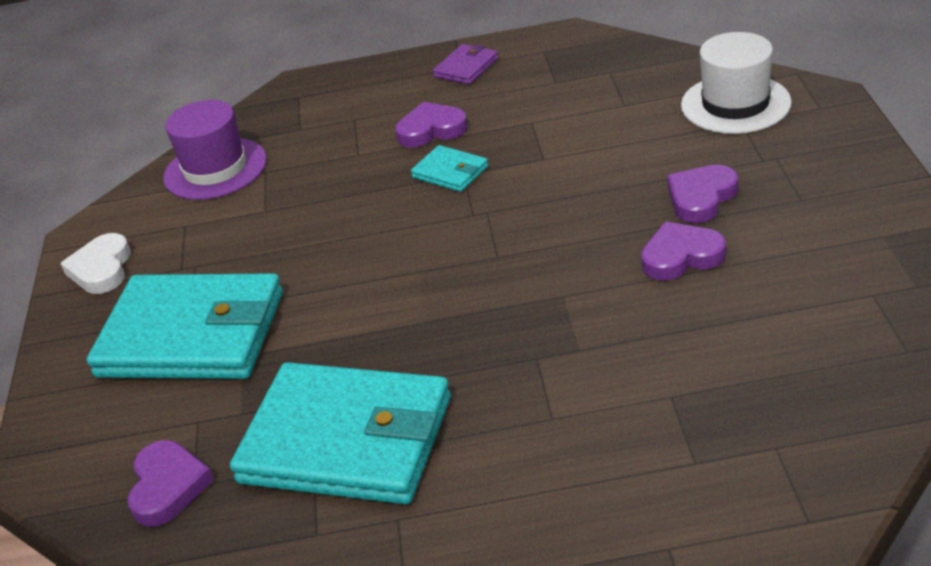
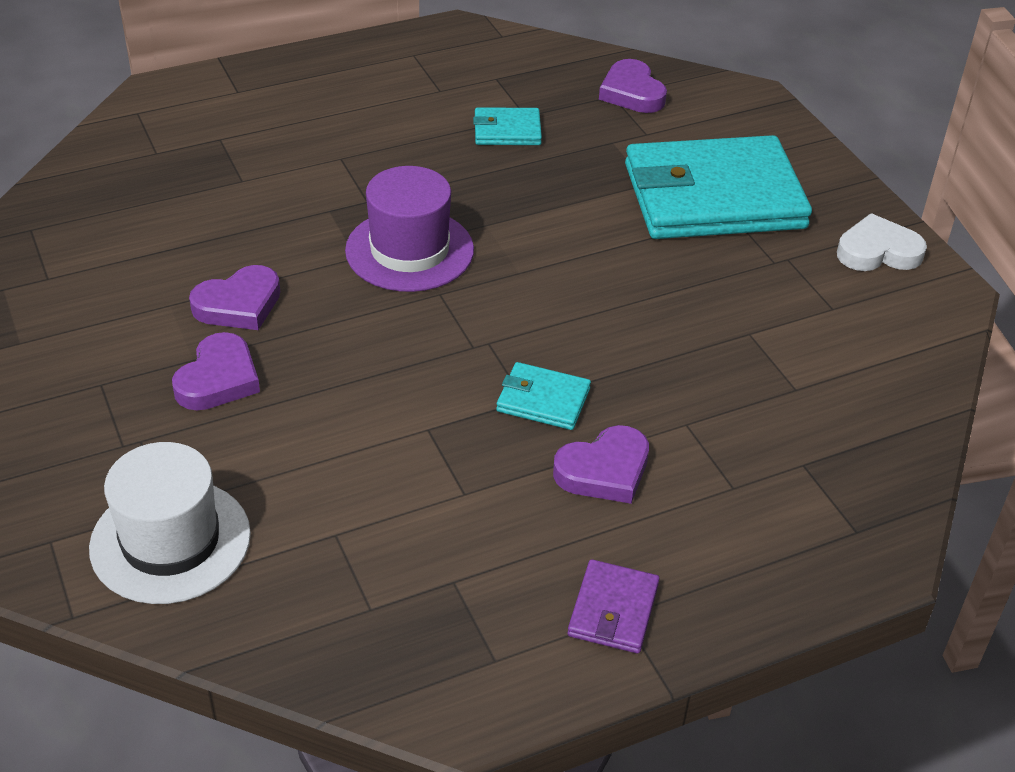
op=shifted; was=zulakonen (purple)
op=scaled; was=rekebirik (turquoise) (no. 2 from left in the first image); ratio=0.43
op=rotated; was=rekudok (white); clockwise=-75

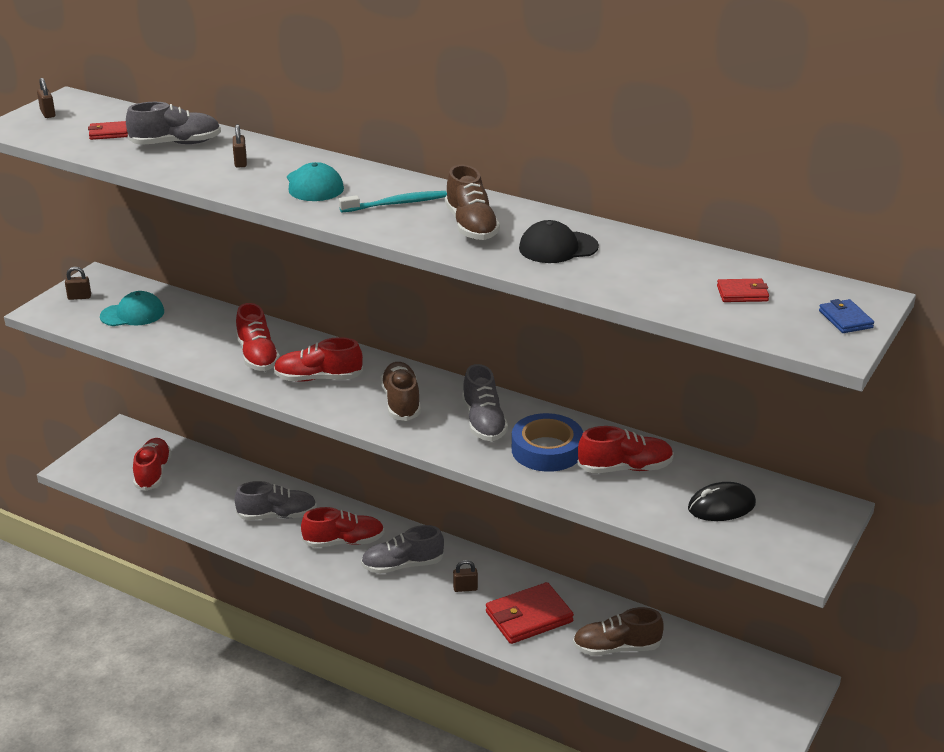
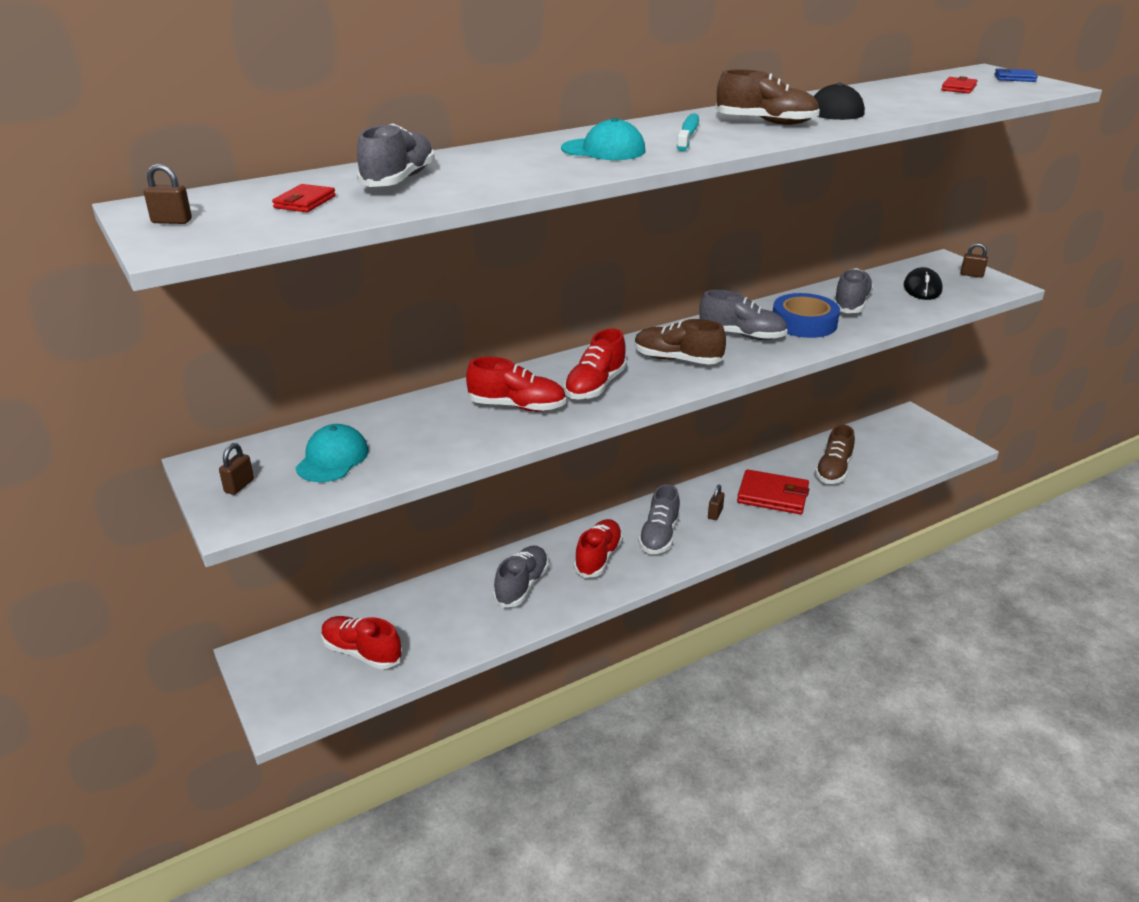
op=rotated; was=rekebirik (red) (no. 2 from left); clockwise=-75
op=repainted; was=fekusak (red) (no. 5 from left); now=fekusak (grey) (no. 5 from left)
op=shifted; was=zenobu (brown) (no. 3 from left in the first image); now=zenobu (brown) (no. 4 from left)

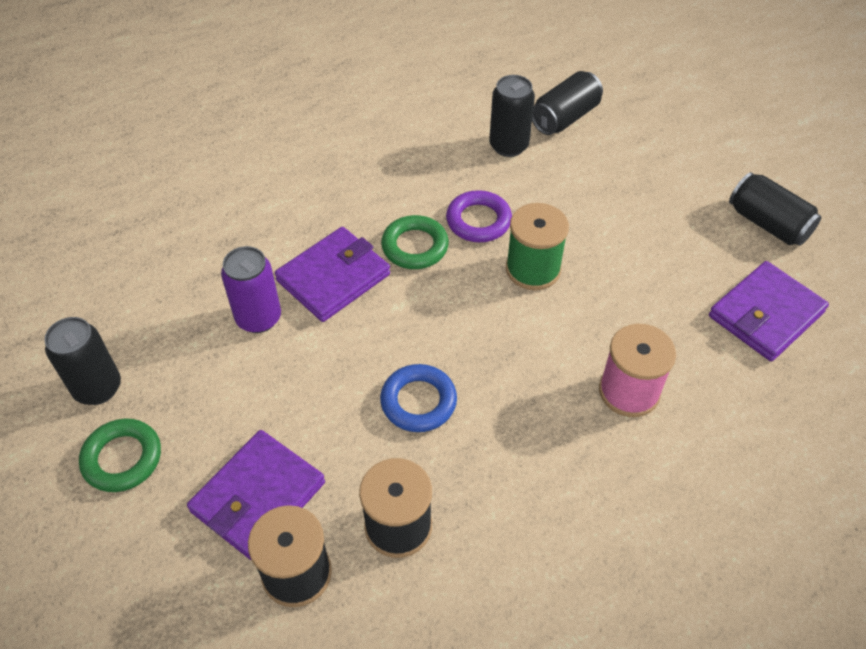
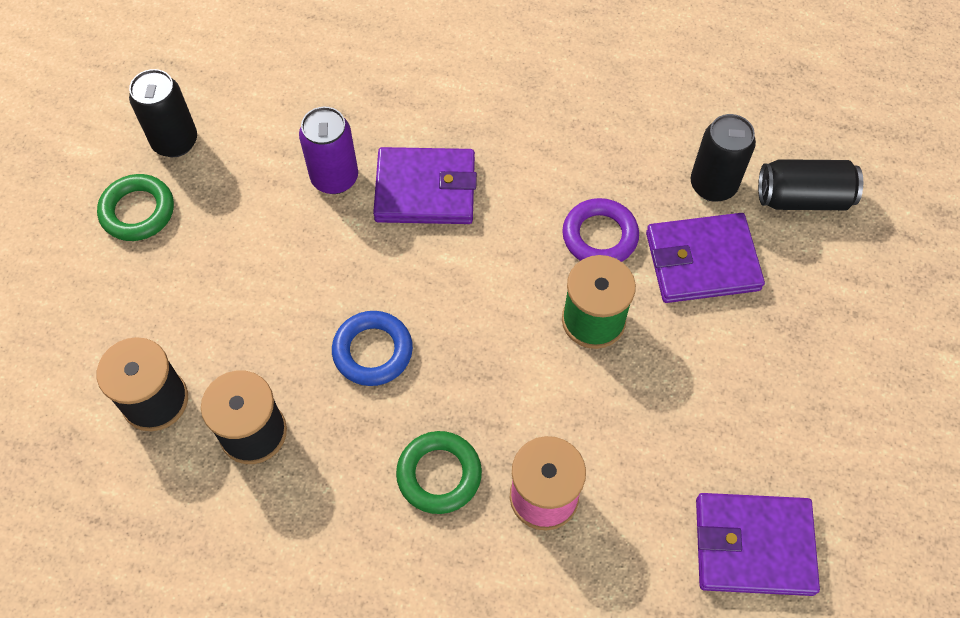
op=shifted; was=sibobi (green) (no. 2 from left)
op=shifted; was=rekebirik (purple) (no. 1 from left in the first image); now=rekebirik (purple) (no. 2 from left)
op=gone; was=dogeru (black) (no. 4 from left)

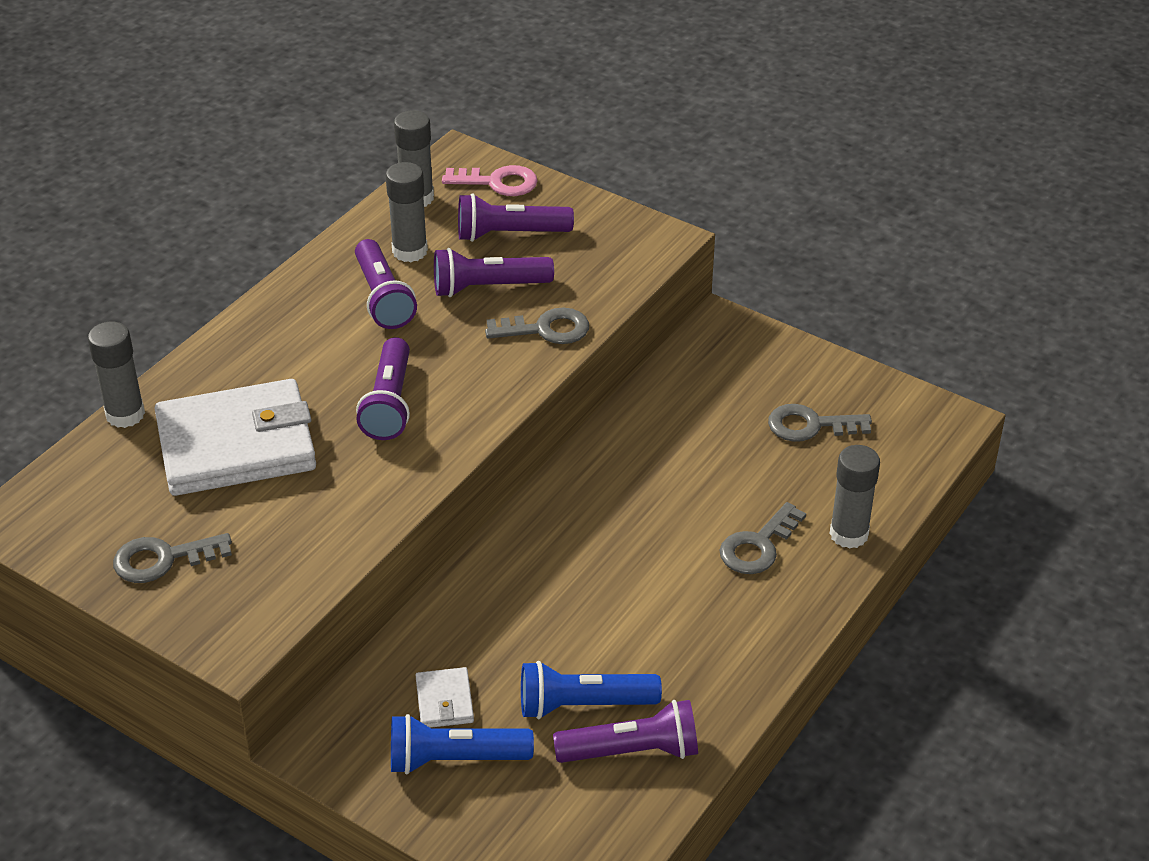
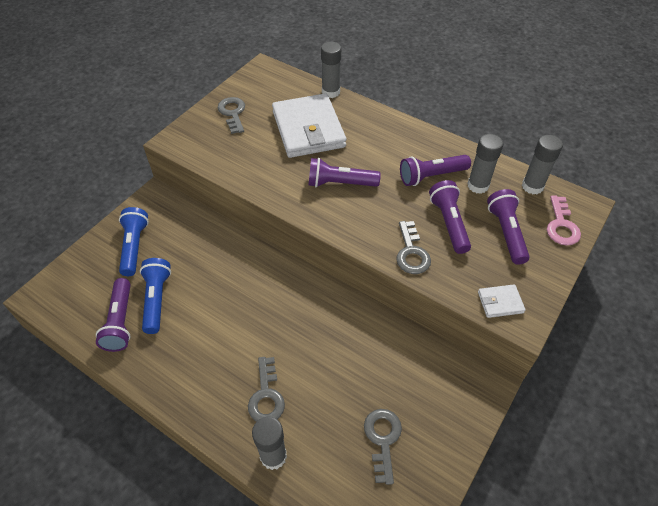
op=rotated; was=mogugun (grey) (no. 3 from left in the first image); clockwise=-135
op=shifted; was=rekebirik (white) (no. 2 from left)

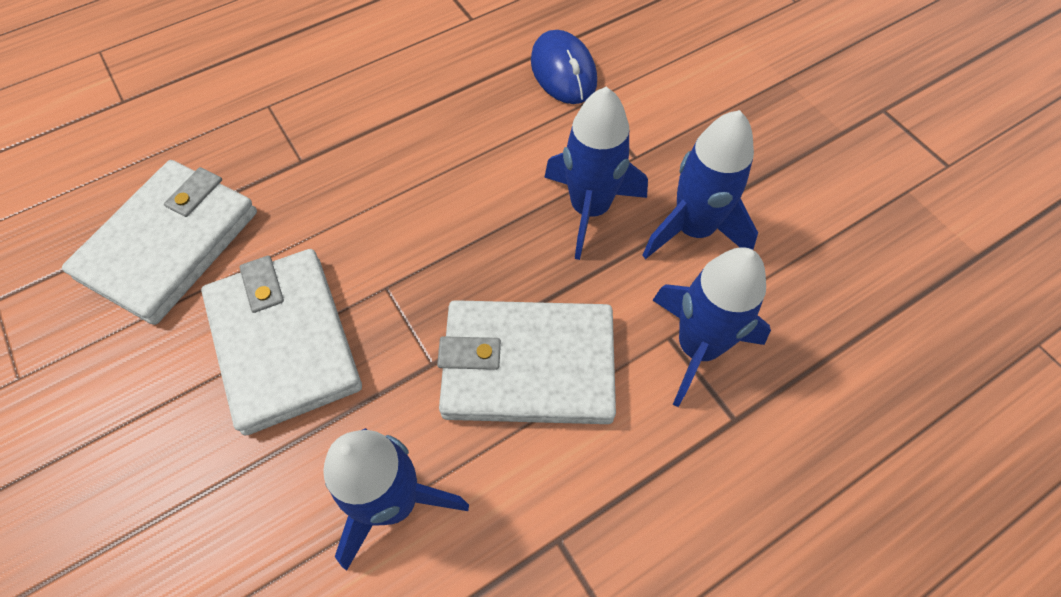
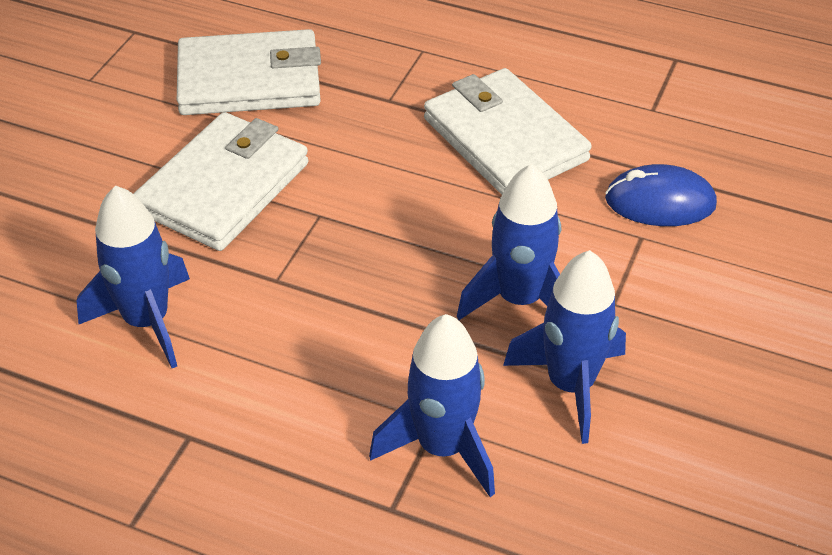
op=shifted; was=rekebirik (white) (no. 3 from left)
op=rotated; was=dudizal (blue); clockwise=60

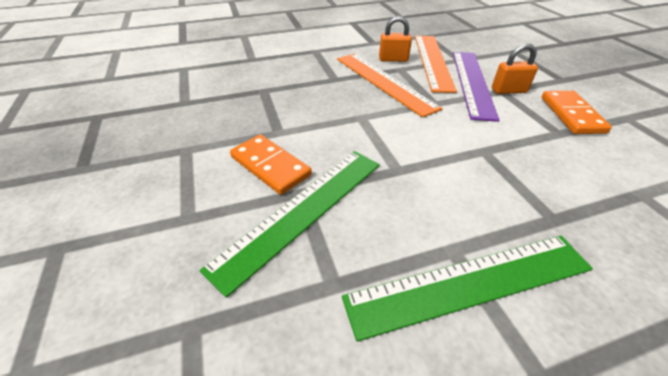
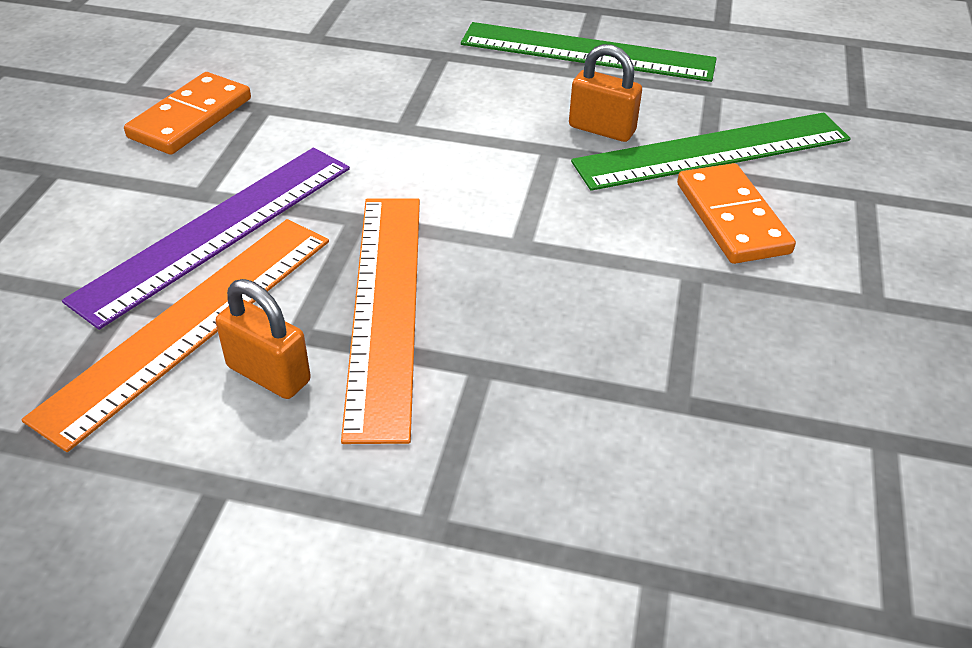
op=shifted; was=zenobu (orange) (no. 2 from left)

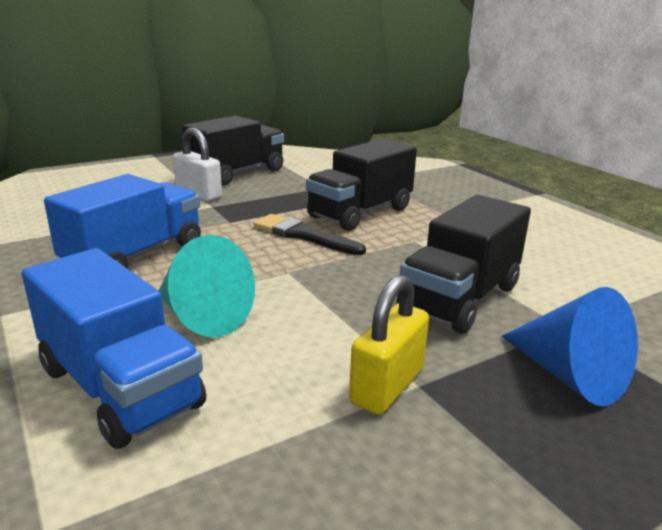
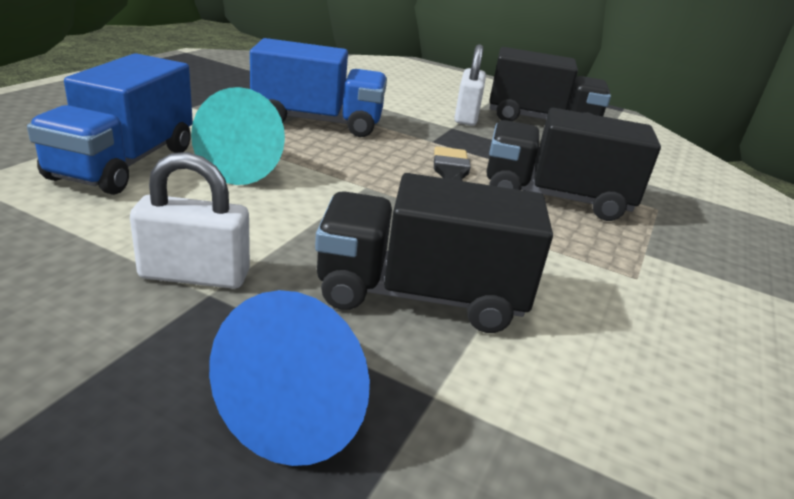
op=repainted; was=zenobu (yellow); now=zenobu (white) (no. 1 from left)

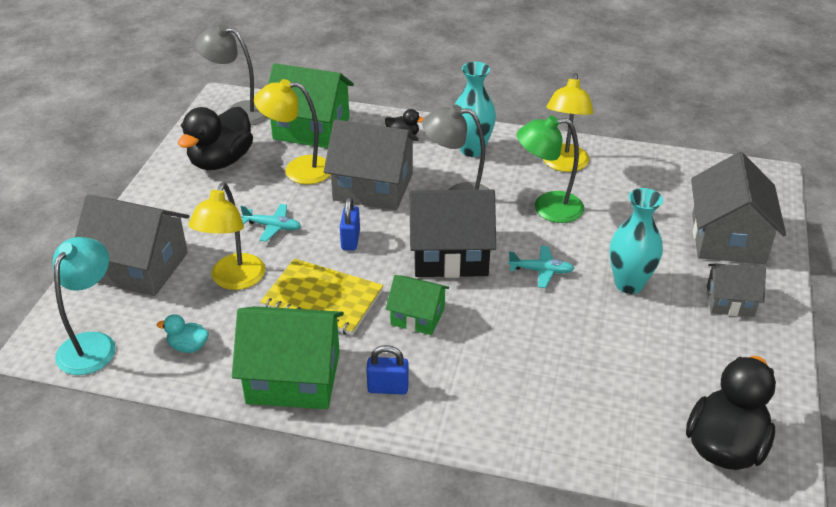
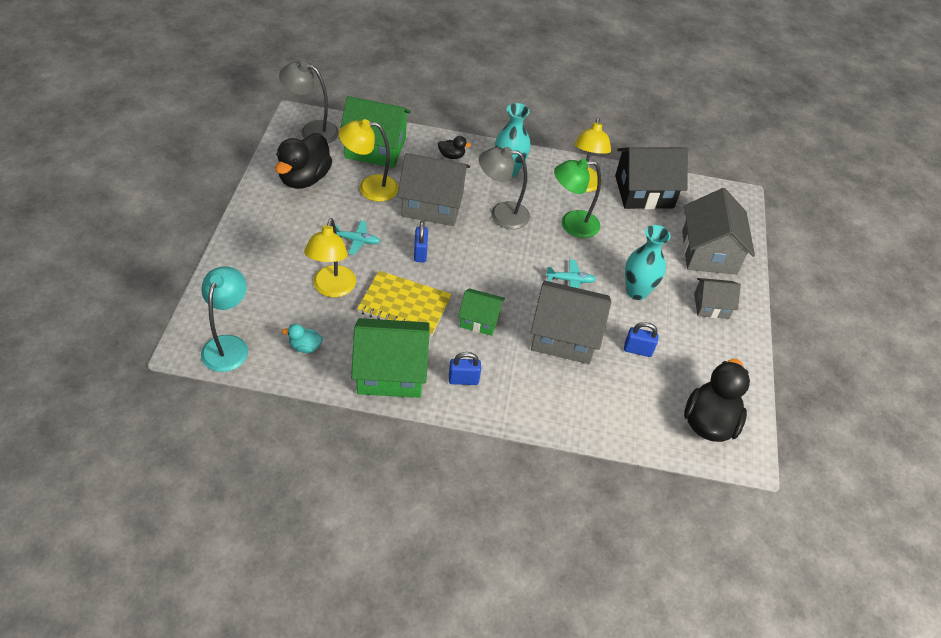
op=shifted; was=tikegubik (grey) (no. 1 from left in the first image); now=tikegubik (grey) (no. 2 from left)
op=shifted; was=tikegubik (black)
op=new; now=zenobu (blue) (no. 3 from left)

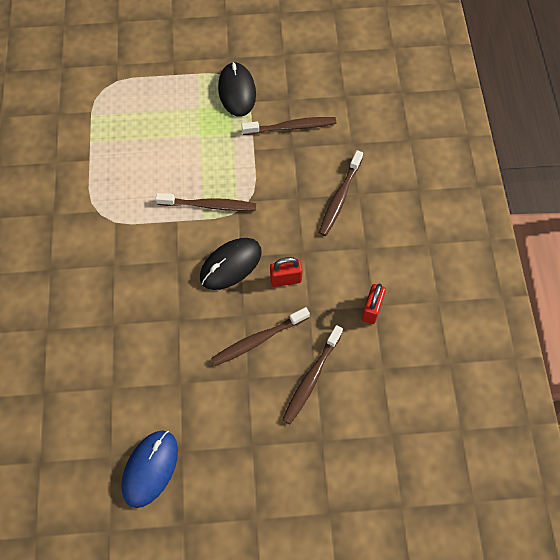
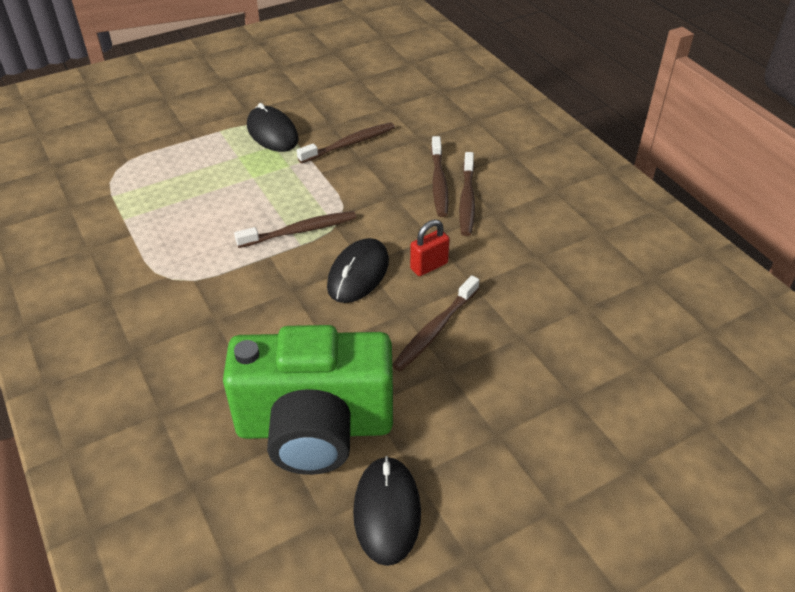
op=new; now=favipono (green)
op=repainted; was=dudizal (blue); now=dudizal (black) (no. 3 from left)
op=shifted; was=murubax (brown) (no. 4 from left in the first image); now=murubax (brown) (no. 5 from left)
op=gone; was=zenobu (red) (no. 2 from left)

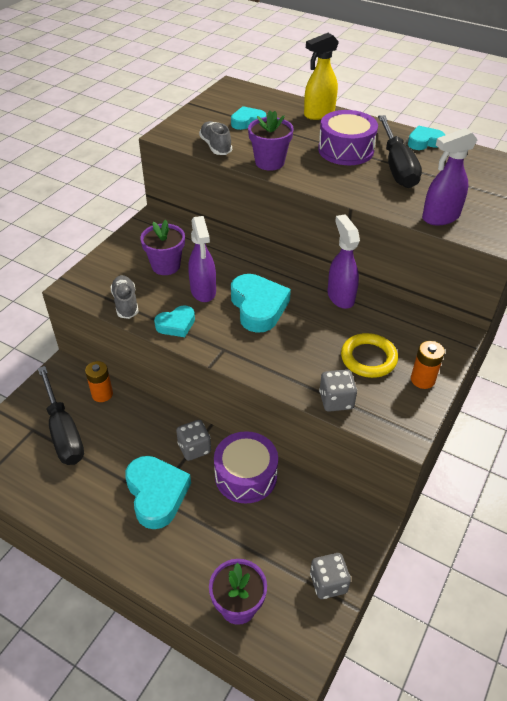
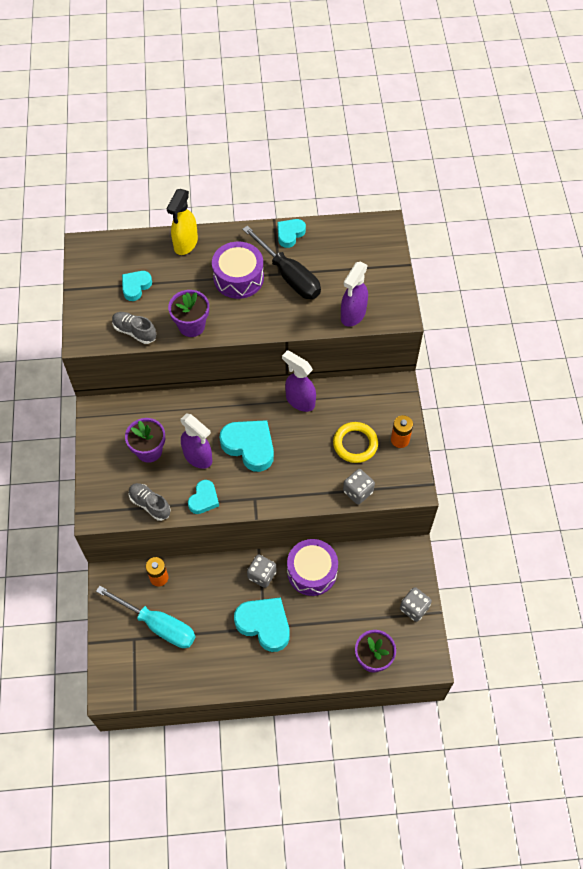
op=repainted; was=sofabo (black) (no. 1 from left); now=sofabo (turquoise)

